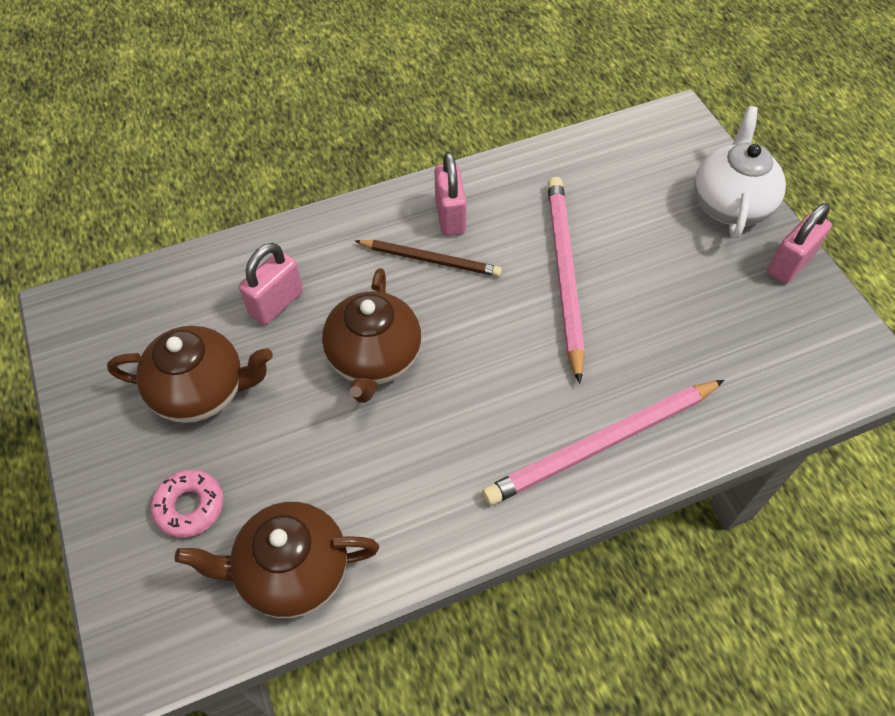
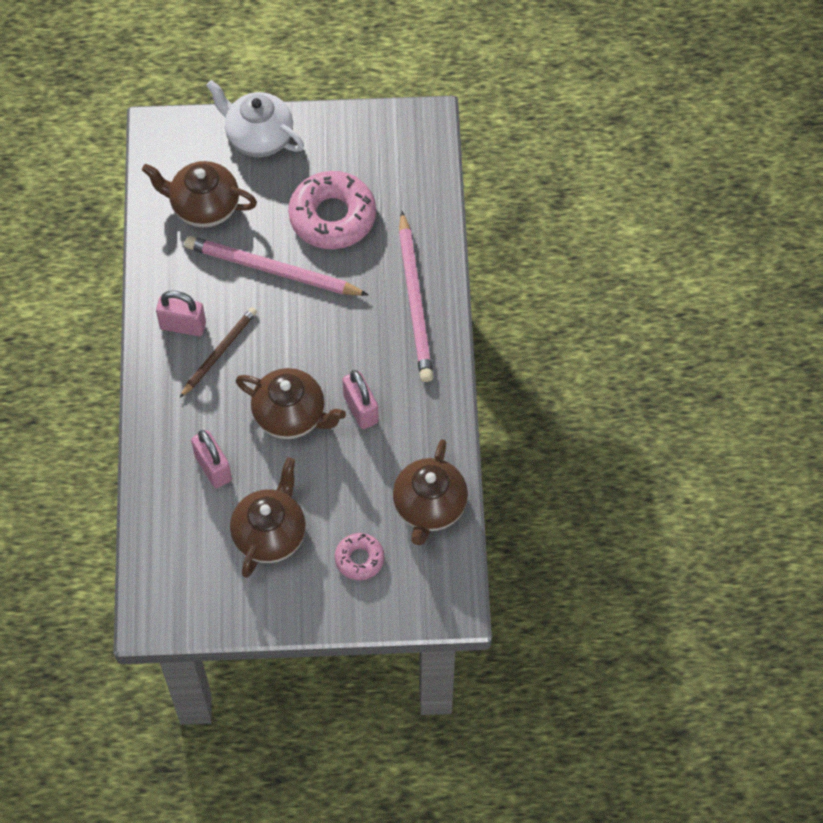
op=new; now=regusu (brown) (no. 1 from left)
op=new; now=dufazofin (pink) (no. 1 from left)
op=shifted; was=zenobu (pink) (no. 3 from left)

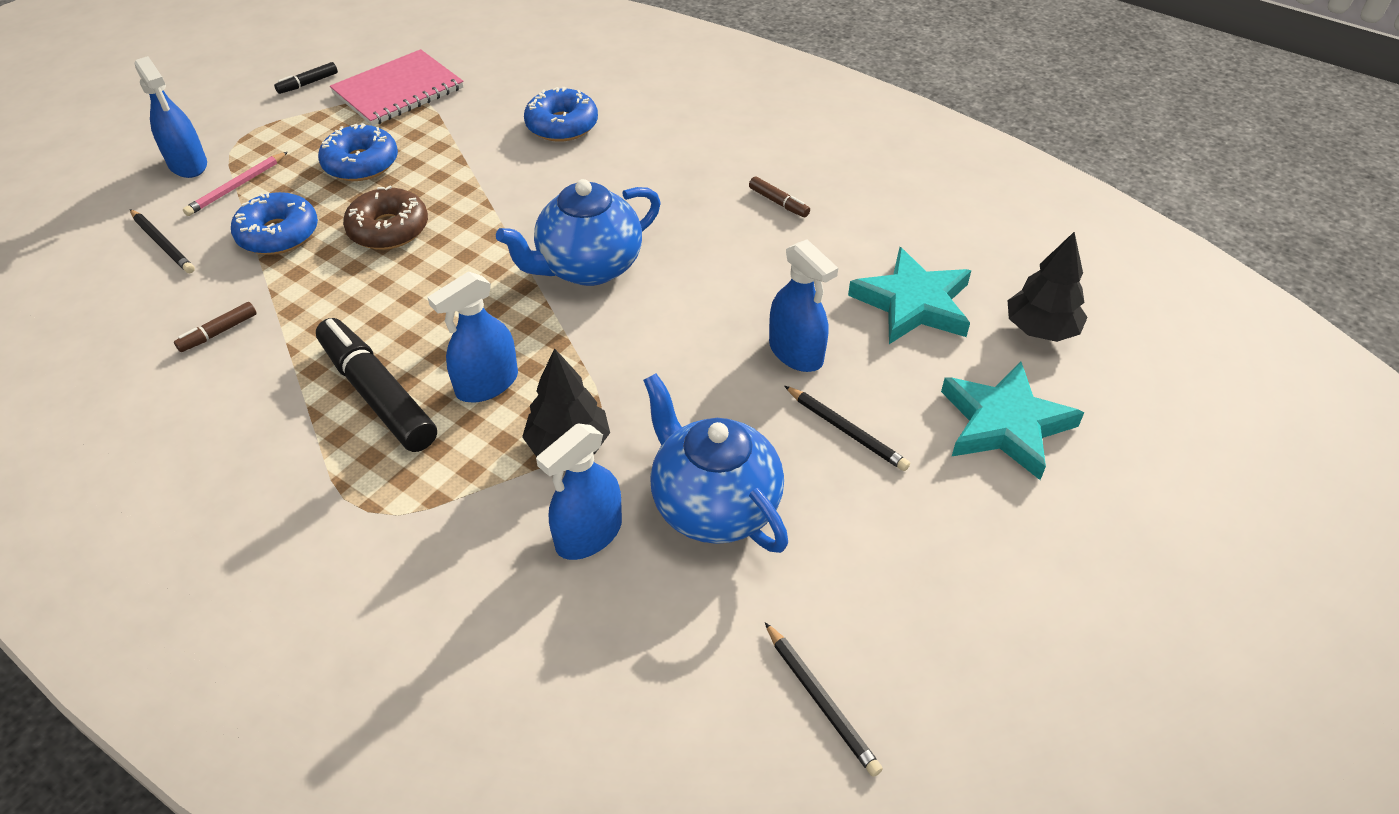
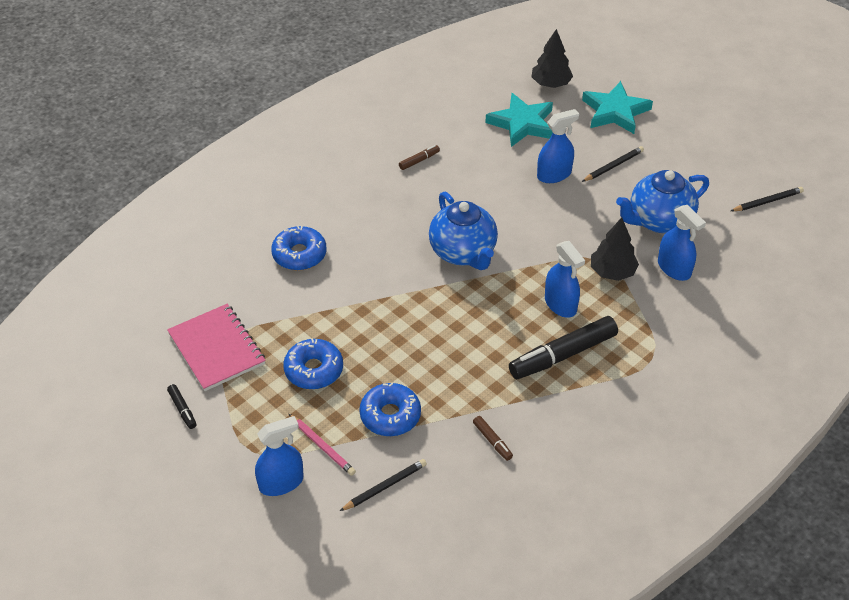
op=gone; was=dufazofin (brown)

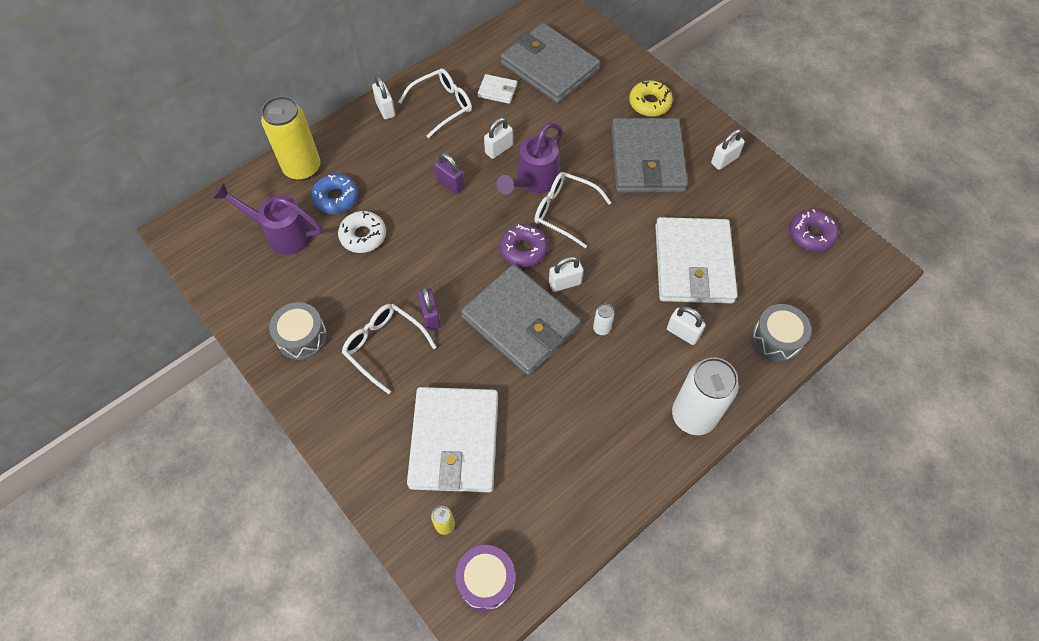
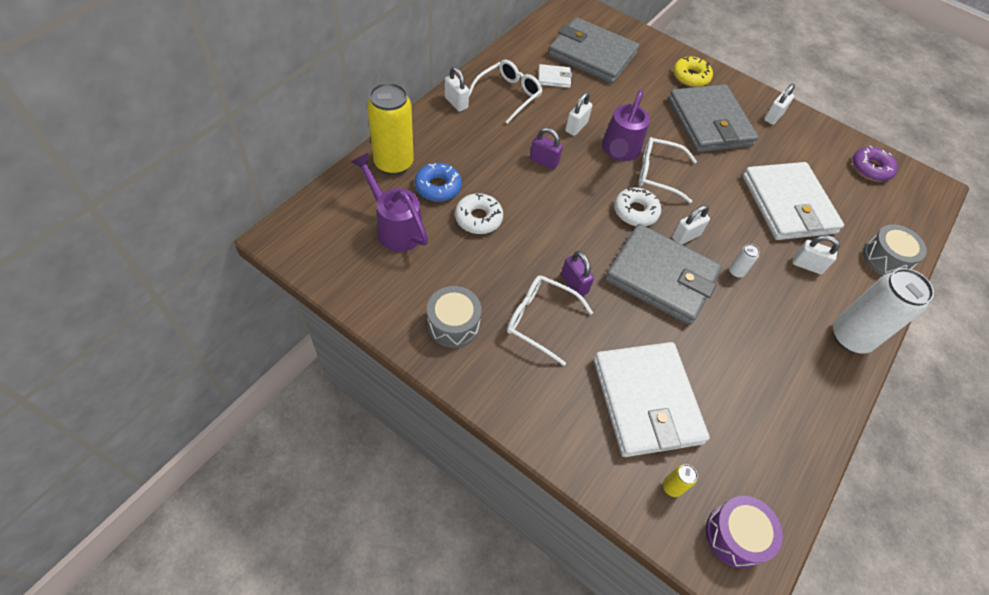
op=rotated; was=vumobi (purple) (no. 1 from left); clockwise=45
op=repainted; was=dufazofin (purple) (no. 1 from left); now=dufazofin (white) (no. 2 from left)

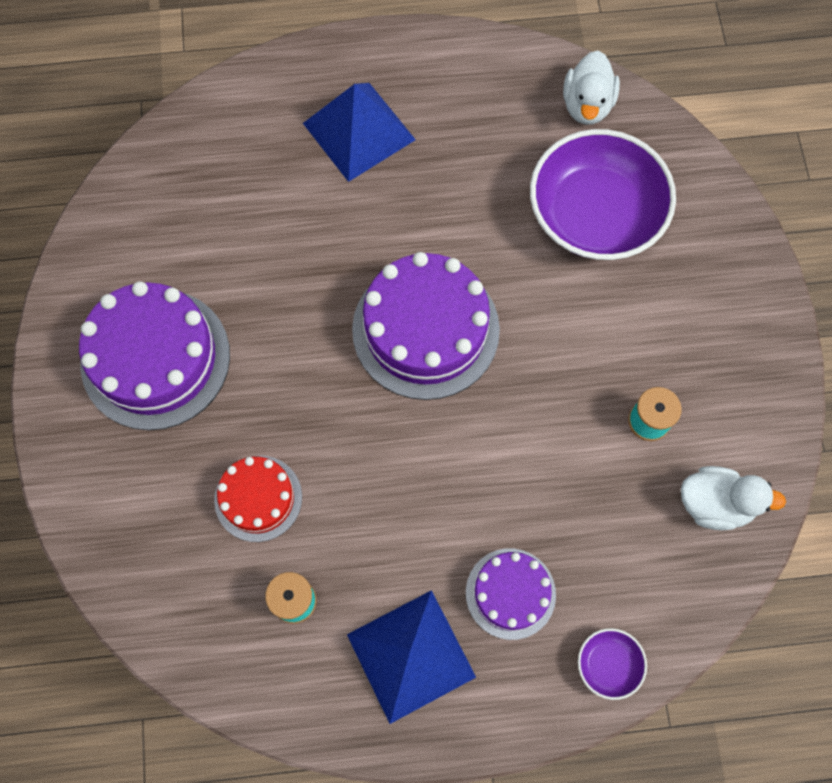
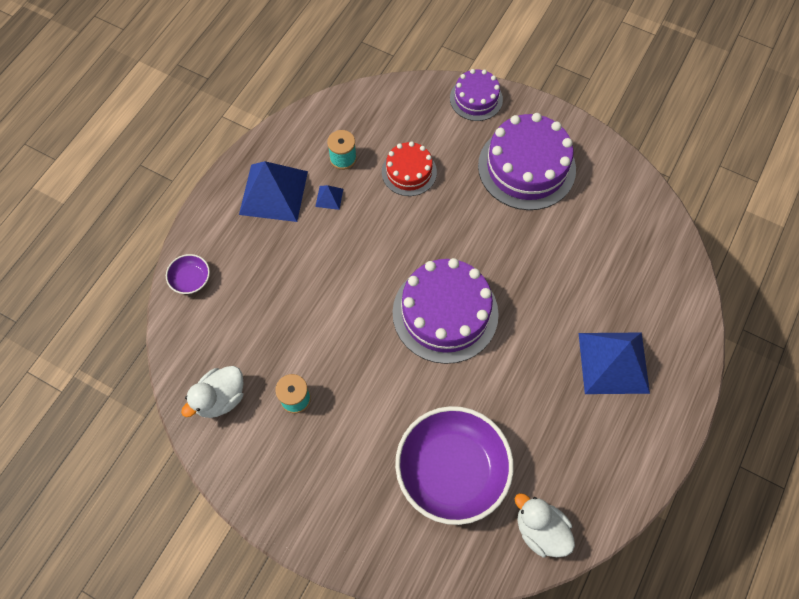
op=new; now=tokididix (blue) (no. 2 from left)
op=shifted; was=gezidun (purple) (no. 3 from left in the first image); now=gezidun (purple) (no. 2 from left)

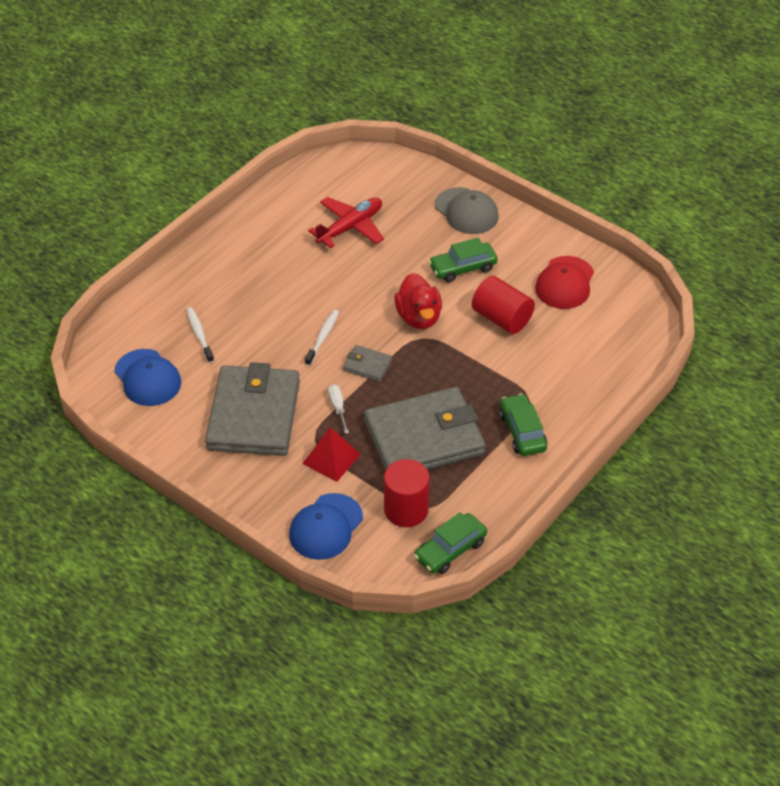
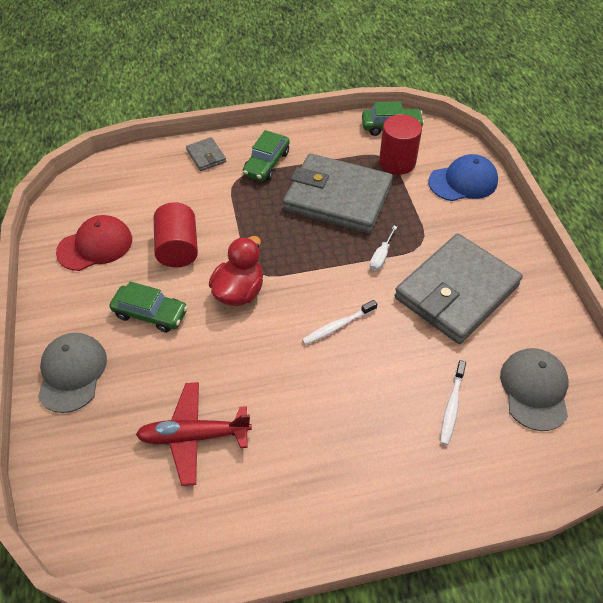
op=shifted; was=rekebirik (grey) (no. 2 from left in the first image); now=rekebirik (grey) (no. 1 from left)
op=repainted; was=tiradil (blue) (no. 1 from left); now=tiradil (grey) (no. 2 from left)
op=gone; was=tokididix (red)

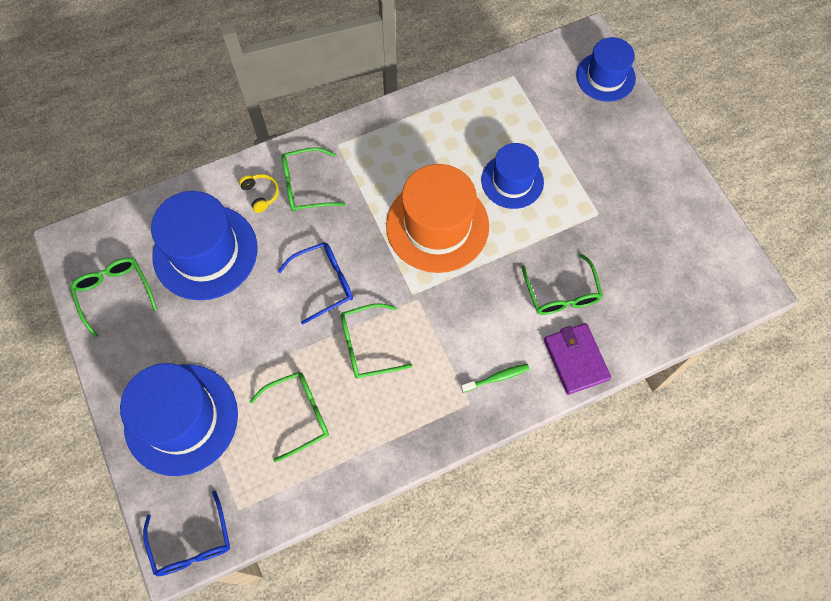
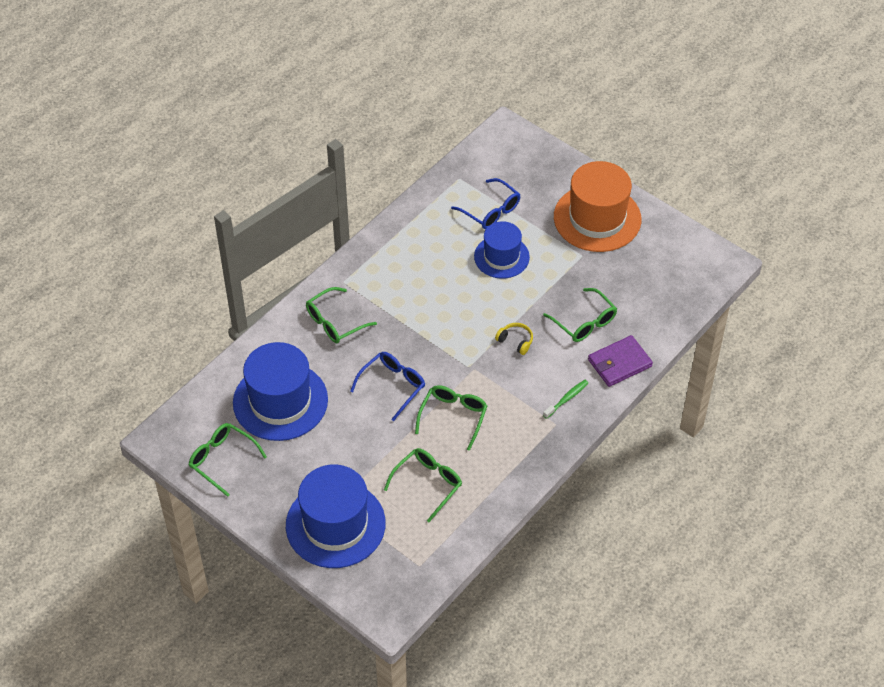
op=rotated; was=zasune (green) (no. 4 from left); clockwise=150
op=shifted; was=zasune (blue) (no. 1 from left in the first image); now=zasune (blue) (no. 2 from left)
op=shifted; was=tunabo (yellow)
op=shifted; was=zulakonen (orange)
op=rotated; was=rekebirik (purple); clockwise=-75
op=gone; was=zulakonen (blue) (no. 4 from left)

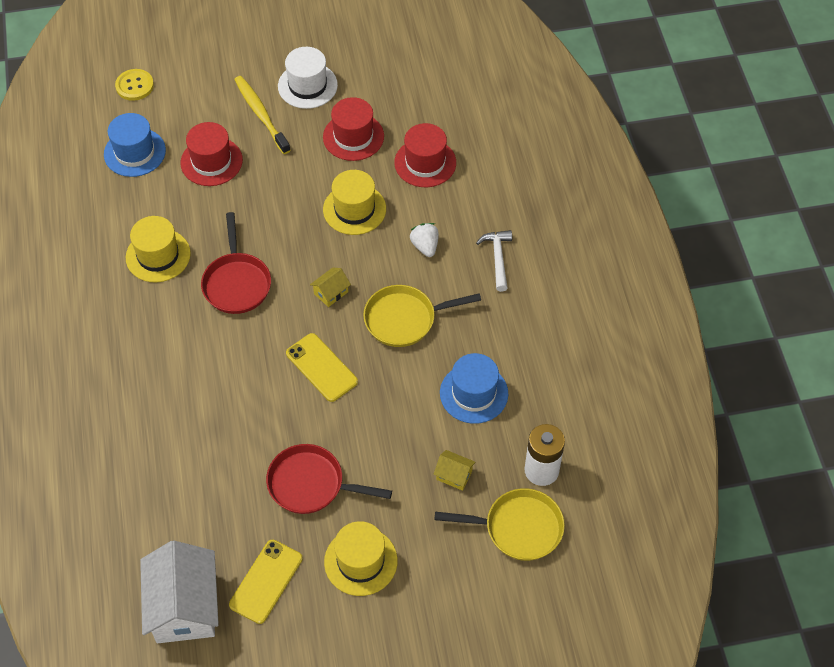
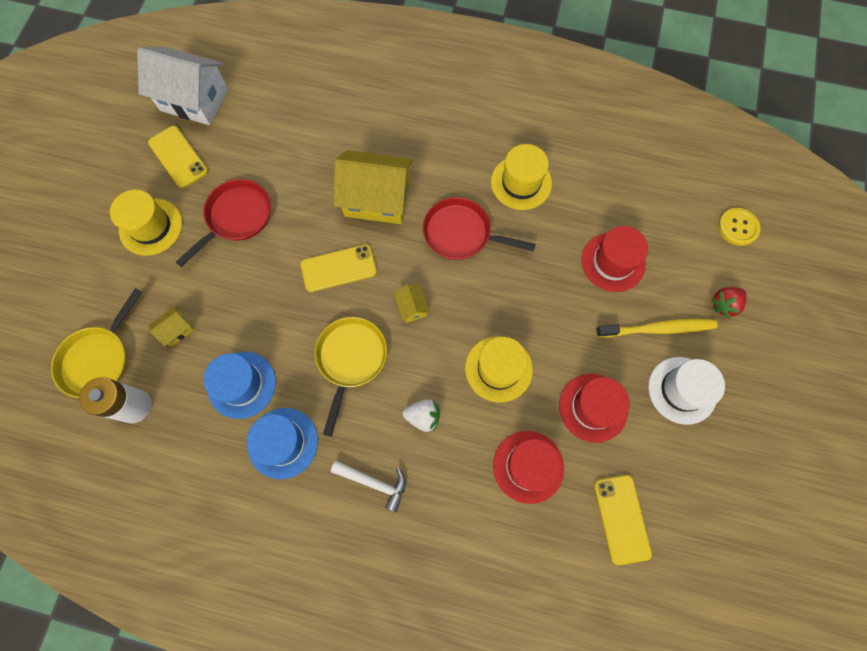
op=shifted; was=zulakonen (blue) (no. 1 from left in the first image); now=zulakonen (blue) (no. 2 from left)
op=new; now=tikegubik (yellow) (no. 2 from left)
op=new; now=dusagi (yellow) (no. 3 from left)
op=new; now=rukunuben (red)

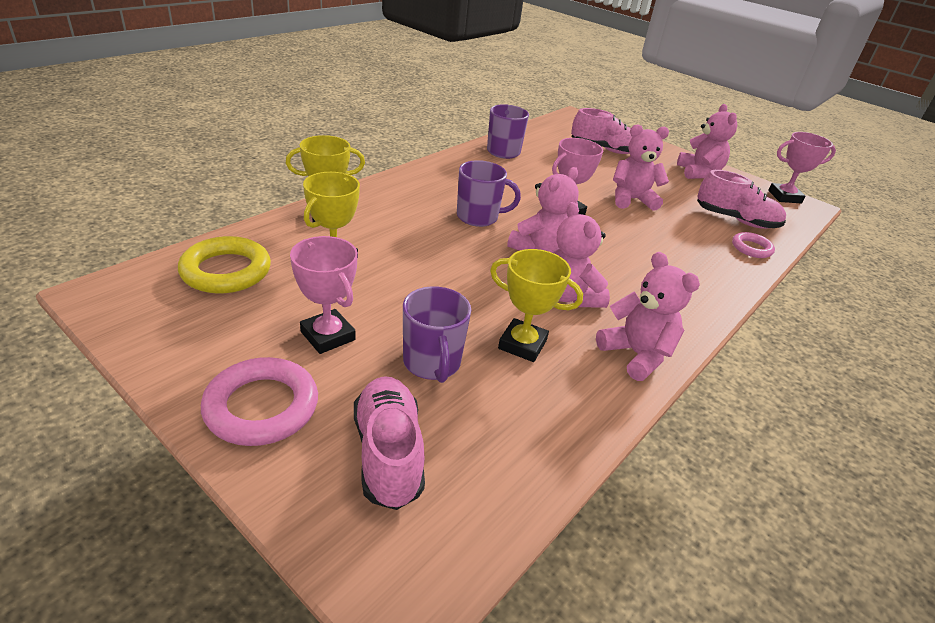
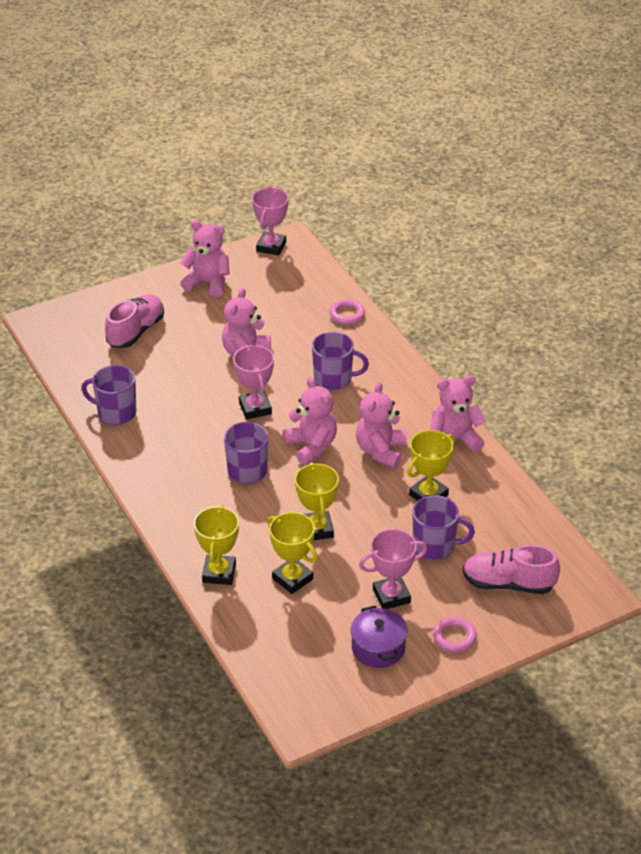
op=new; now=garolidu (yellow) (no. 3 from left)
op=new; now=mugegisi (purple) (no. 3 from left)
op=new; now=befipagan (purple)
op=rotated; was=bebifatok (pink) (no. 2 from left in the first image); clockwise=105
op=scaled; was=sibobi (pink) (no. 1 from left in the first image); ratio=0.59
op=gone; was=sibobi (yellow)
op=gone; was=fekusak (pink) (no. 3 from left)

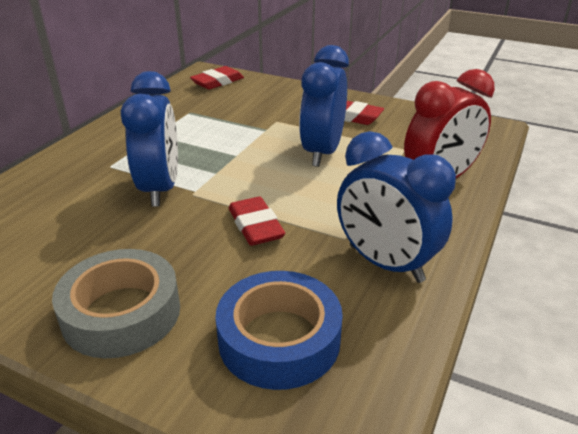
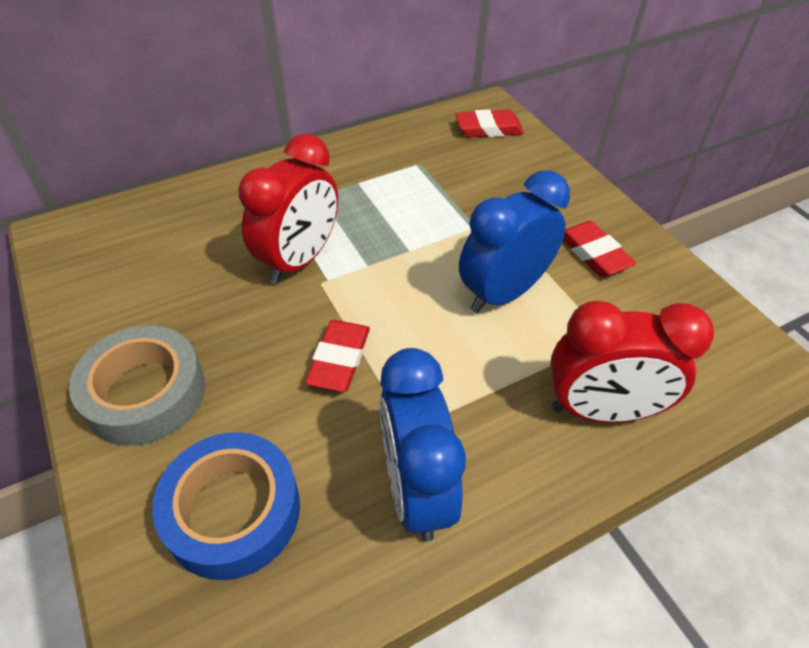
op=repainted; was=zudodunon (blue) (no. 1 from left); now=zudodunon (red) (no. 1 from left)

